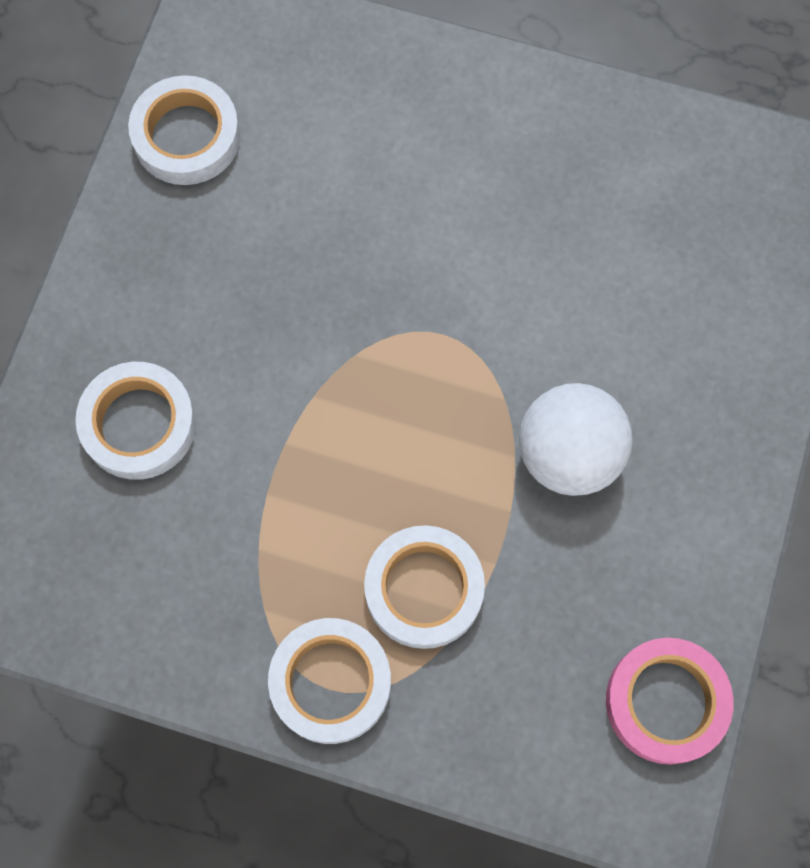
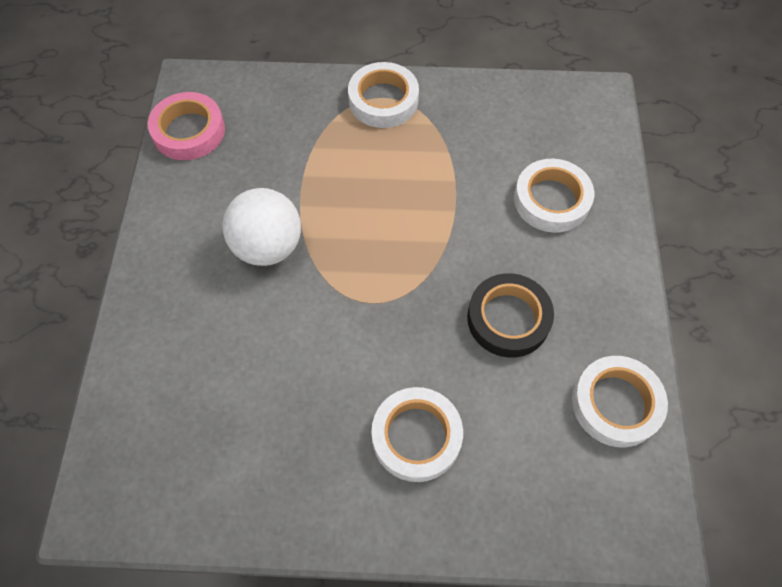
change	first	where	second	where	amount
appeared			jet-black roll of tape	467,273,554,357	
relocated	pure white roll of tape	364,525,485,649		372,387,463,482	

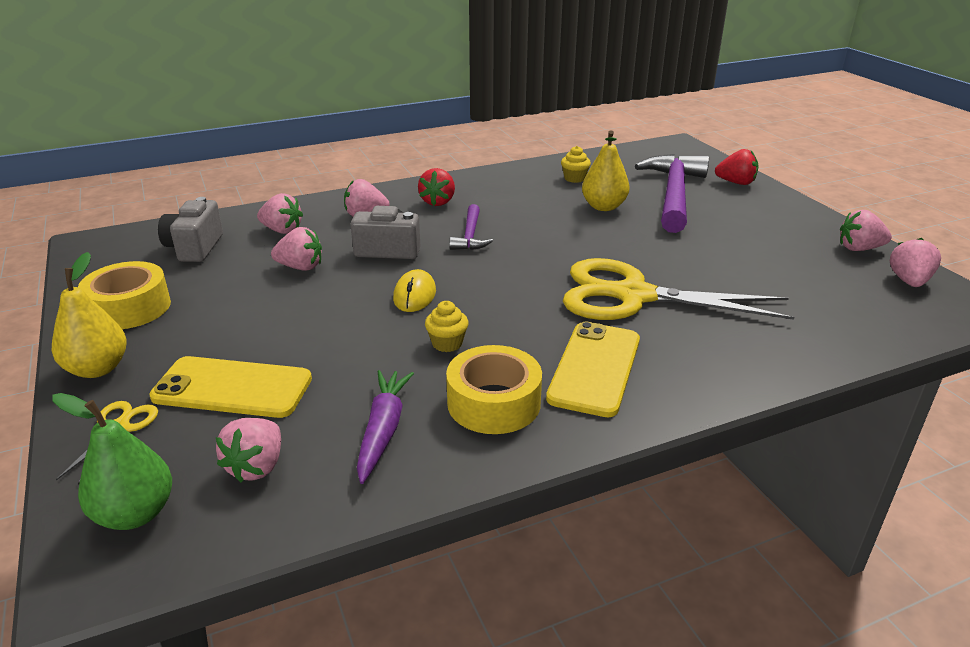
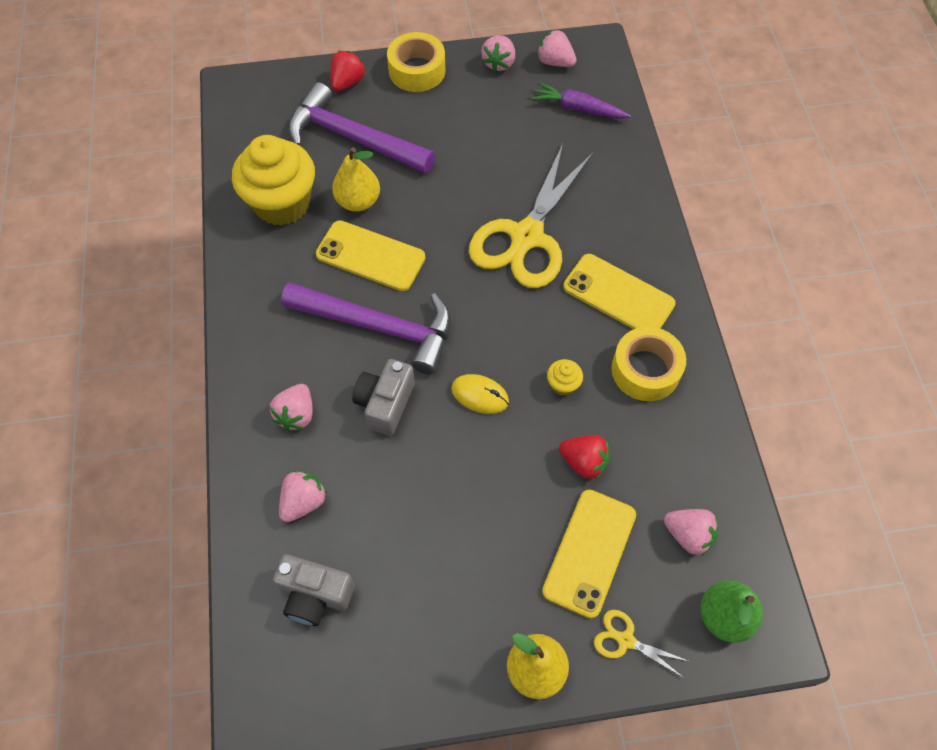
change	first	where	second	where	amount
missing	pink berry	271,227,322,271			
appeared			yellow phone	316,220,425,291	
relocated	yellow roll of tape	78,261,171,329		387,32,445,92	
relocated	violet carrot	357,370,414,484		532,82,631,119	
relocated	crimson berry	418,168,455,206		559,435,610,479	
size	violet claw hammer	449,204,493,250		281,282,451,375	x2.01
size	yellow fairy cake	561,146,591,183		232,135,315,226	x2.49

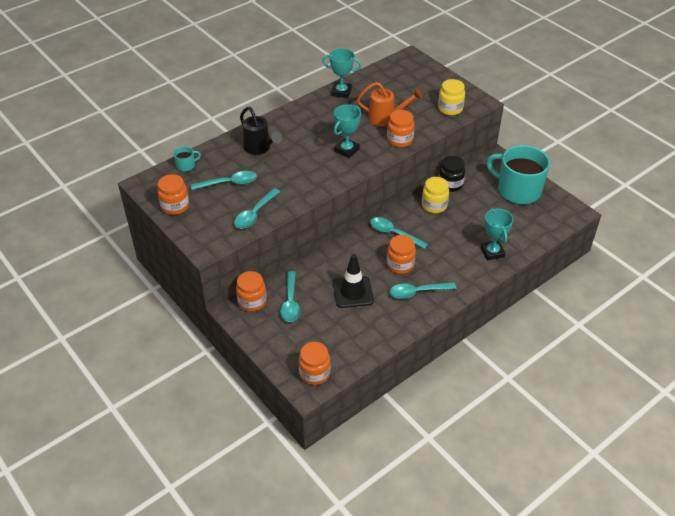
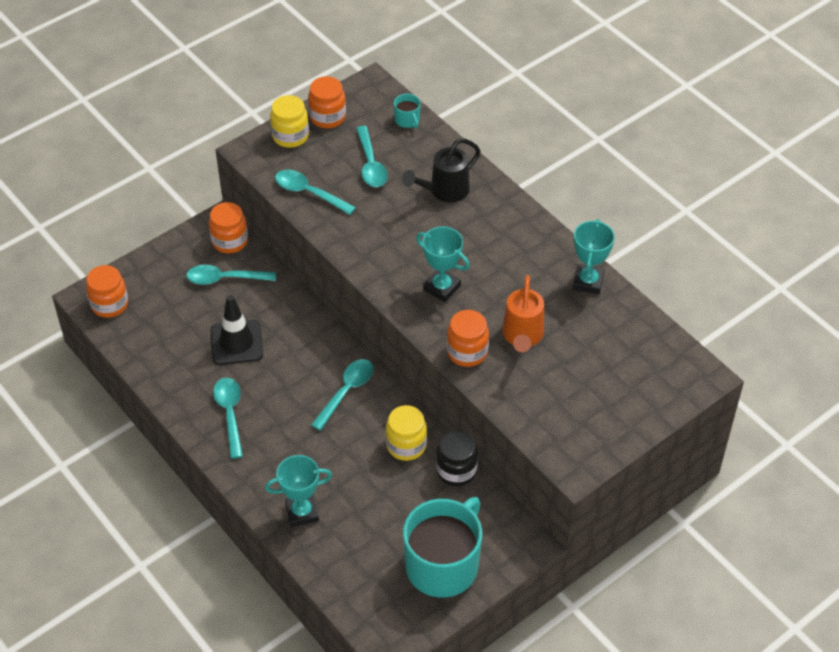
change	first	where	second	where	amount
missing	orange jam jar	387,235,416,274			
relocated	yellow jam jar	438,79,465,115		270,95,309,148	

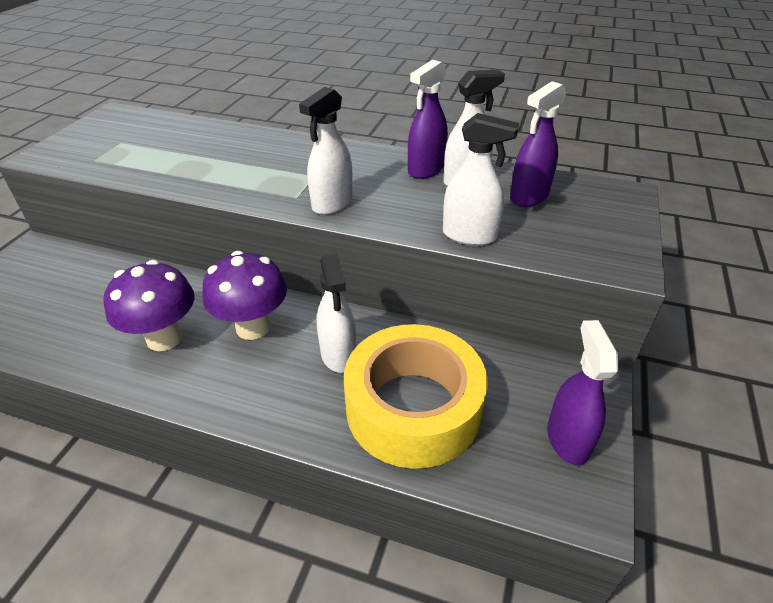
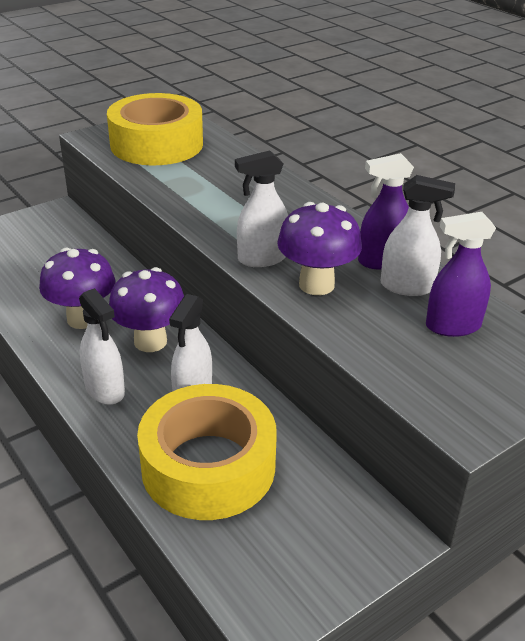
change	first	where	second	where	amount
missing	violet spray bottle	547,320,618,466			
appeared			yellow roll of tape	107,93,203,165	
appeared			violet toadstool	277,202,362,295	
relocated	pure white spray bottle	443,113,519,246		79,288,125,405	

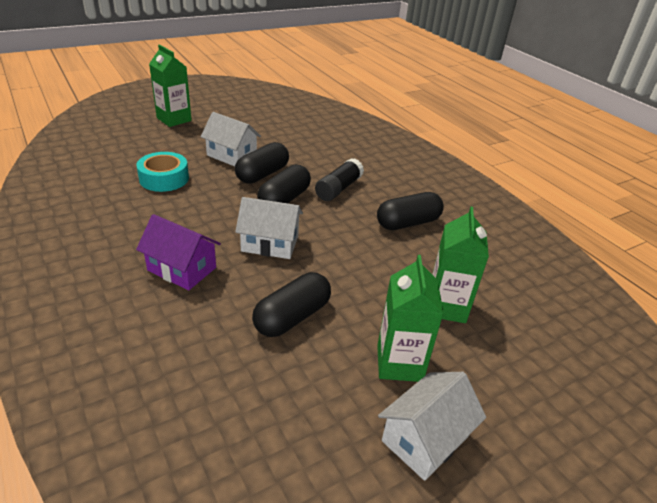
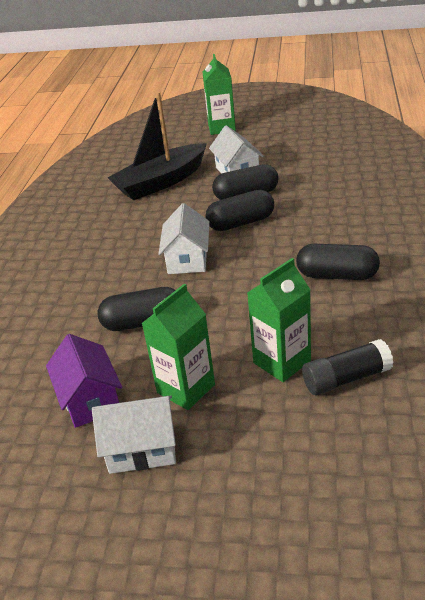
change	first	where	second	where	amount
relocated	violet cottage	136,214,221,290		46,334,122,428	
relocated	jet-black stick of glue	315,158,364,201		302,339,394,395	
exchanged	teal roll of tape	136,152,189,192	jet-black boat	108,92,207,200	
spun	pure white cottage	235,197,303,259		158,203,210,274	45 degrees clockwise

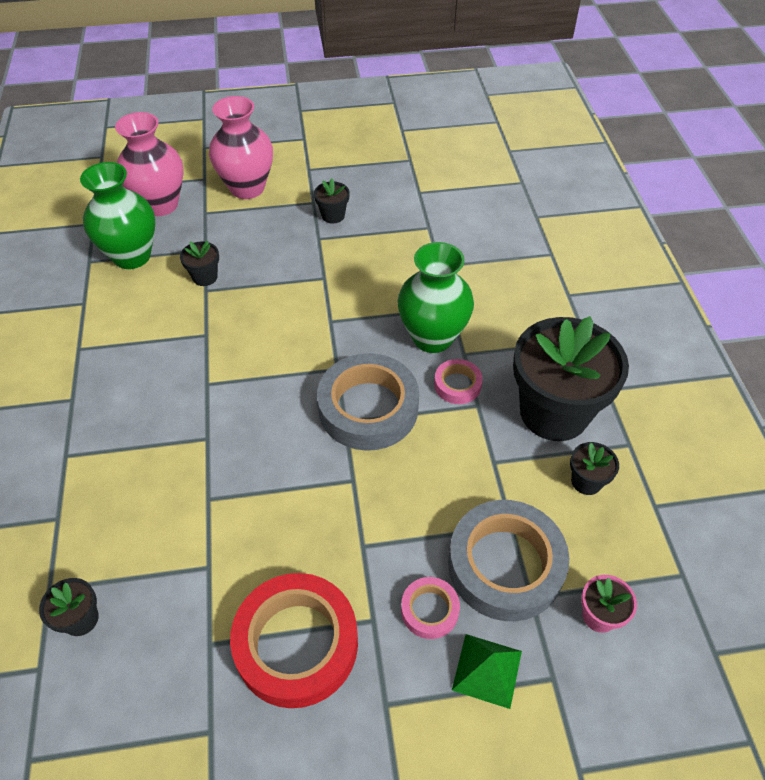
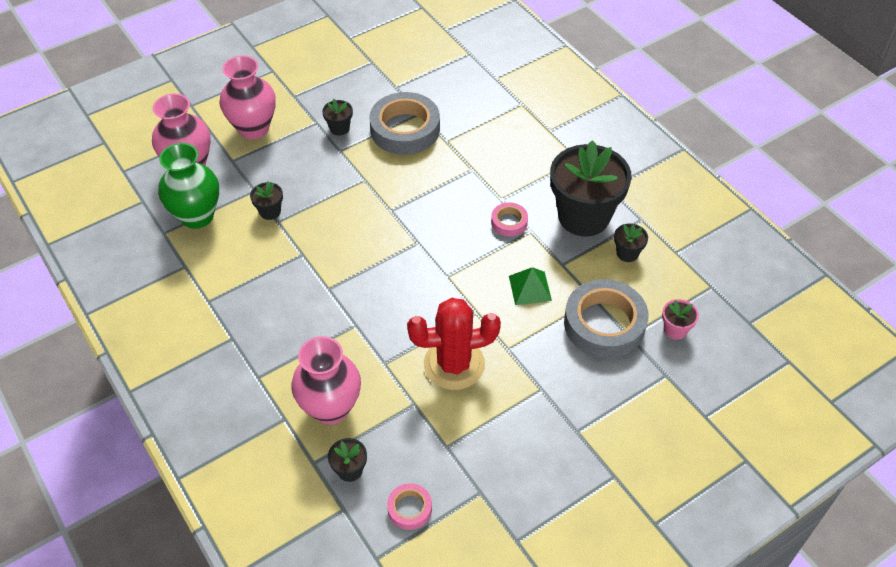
change	first	where	second	where	amount
missing	crimson roll of tape	230,573,358,708			
missing	leaf-green tall vase	397,242,474,353			
appeared			pink tall vase	291,336,361,425	
appeared			crimson saguaro cactus	407,298,501,390	
relocated	ash-grey roll of tape	317,353,419,451		369,92,440,155	
relocated	pink roll of tape	401,577,460,639		387,483,432,530	
relocated	leaf-green pyramid	452,634,522,709		509,267,552,305	

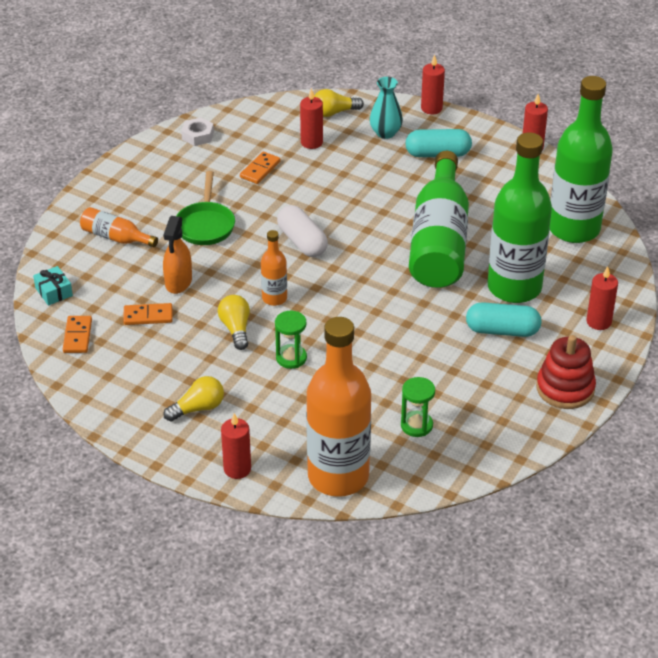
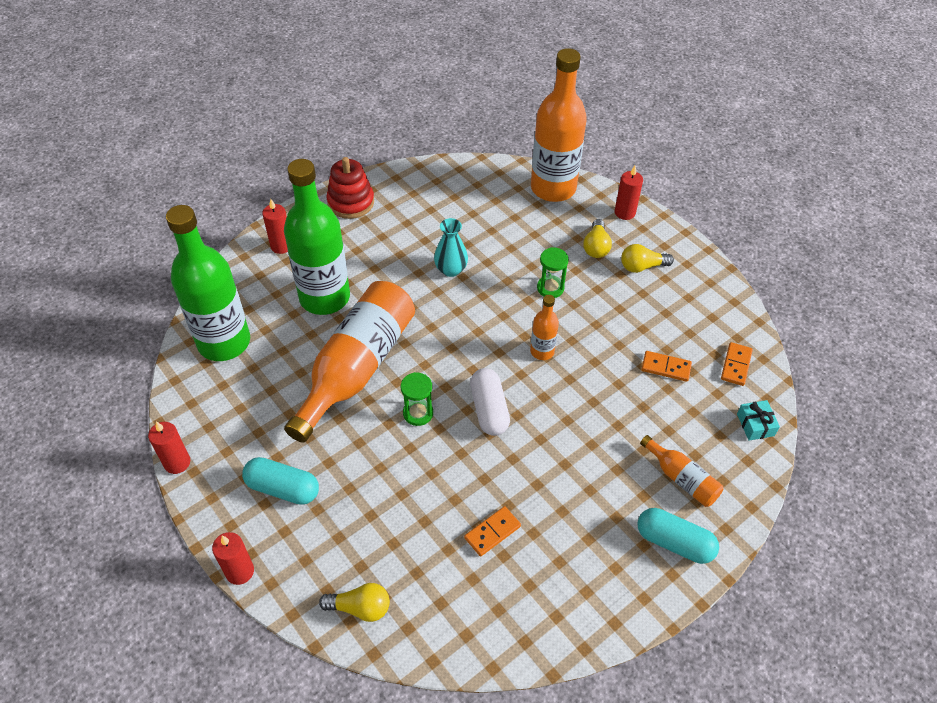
change	first	where	second	where	amount
missing	orange spray bottle	163,216,192,294			
missing	leaf-green frying pan	177,171,235,245			
missing	pure white nut	181,117,214,146			
missing	crimson candle	300,88,323,149			
relocated	yellow light bulb	218,295,250,350		583,219,612,258	
relocated	teal tall vase	370,77,403,139		434,218,468,277	
relocated	leaf-green sandglass	401,377,435,437		401,372,433,426	
relocated	teal pill	466,302,542,337		638,508,719,564	
colour	leaf-green bottle	409,151,469,288	orange bottle	284,281,415,443	

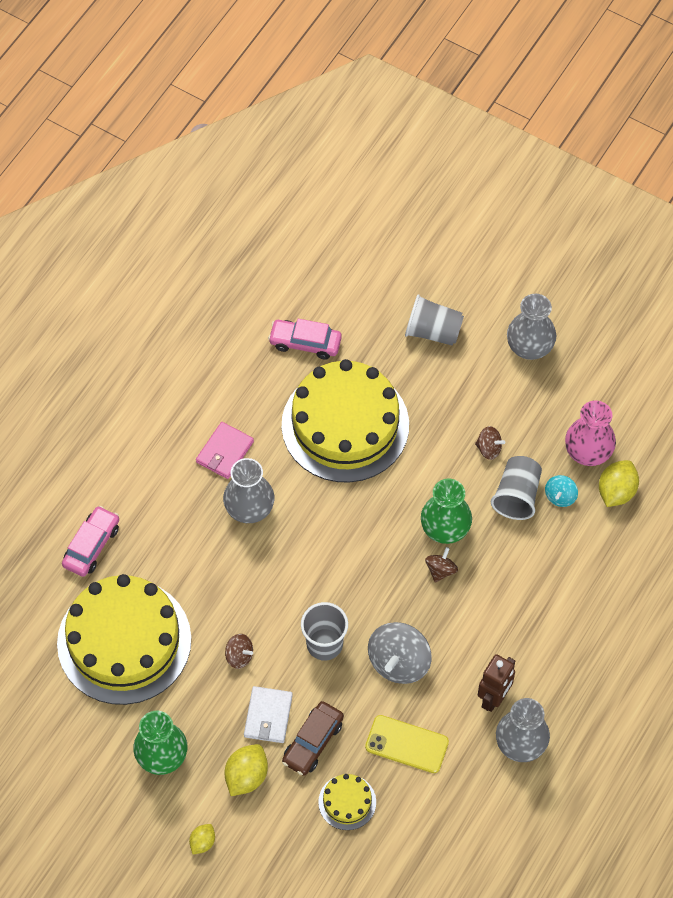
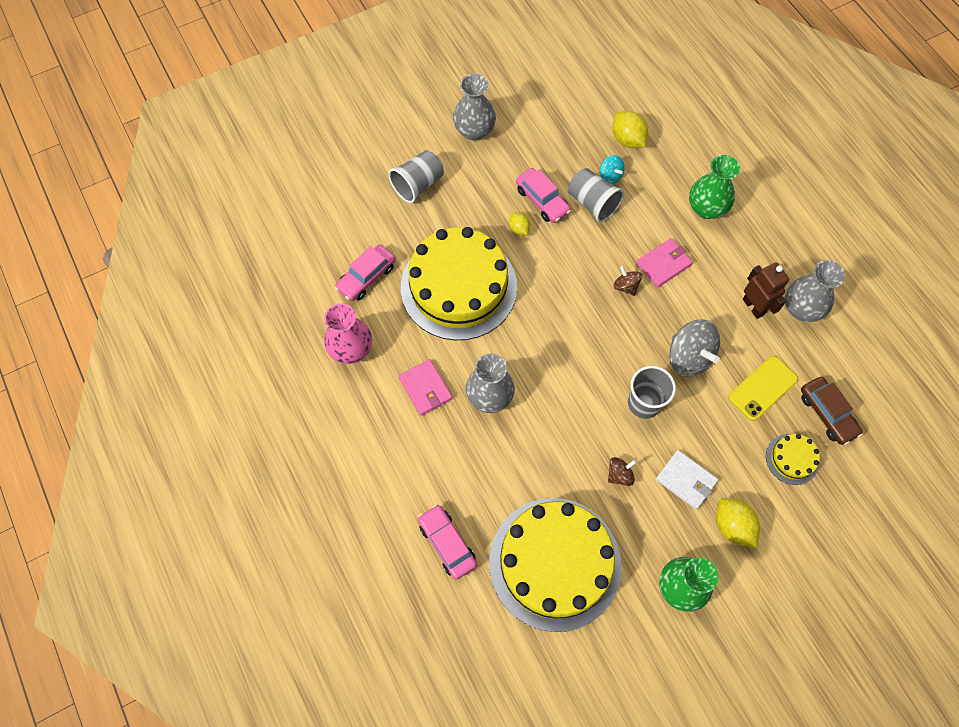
change	first	where	second	where	amount
appeared			pink wallet	636,238,693,288	
relocated	yellow citrus fruit	189,824,215,854		509,212,530,235	
relocated	dark brown car	282,701,344,776		801,377,862,445	
relocated	leaf-green tall vase	421,478,472,544		689,155,740,219	
relocated	pink tall vase	565,400,616,466		324,303,372,364	
exchanged	dark brown toy top	475,426,505,460	pink car	516,168,571,223	

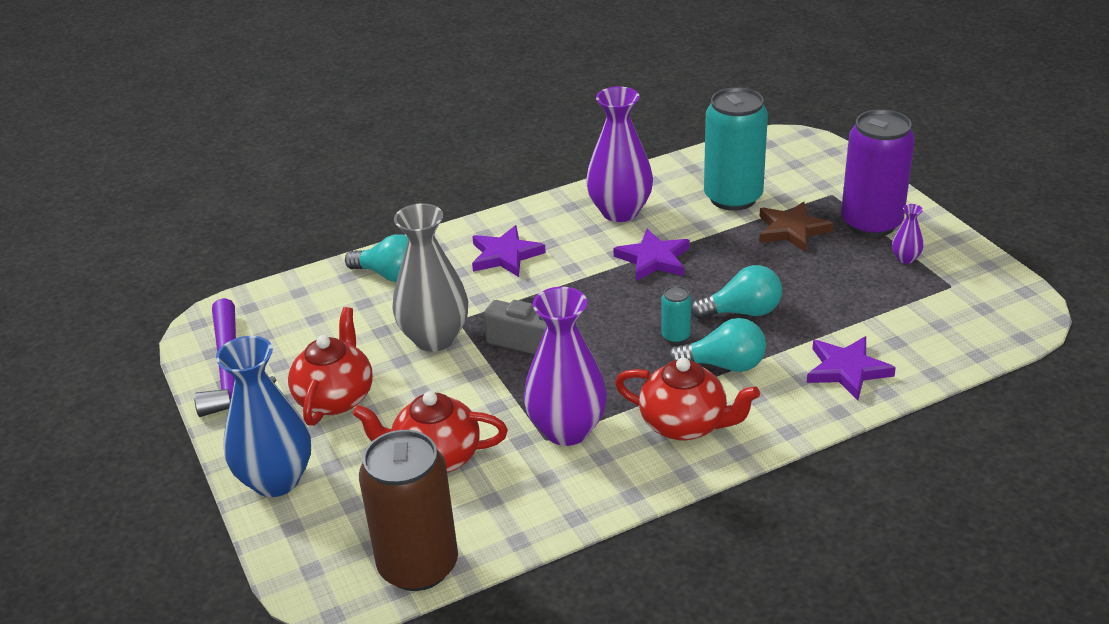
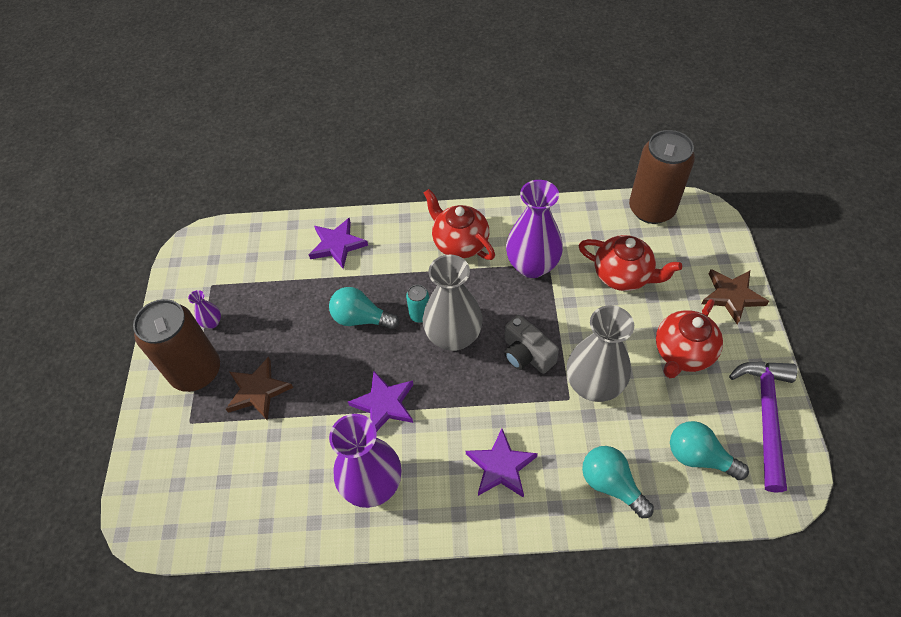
change	first	where	second	where	amount
missing	teal soda can	704,87,768,211			
appeared			ash-grey tall vase	423,254,483,351	
relocated	teal light bulb	668,318,766,372		670,421,749,480	
exchanged	blue tall vase	216,336,311,497	dark brown star shape	701,269,769,325	
colour	violet soda can	841,109,915,237	dark brown soda can	133,299,220,392	

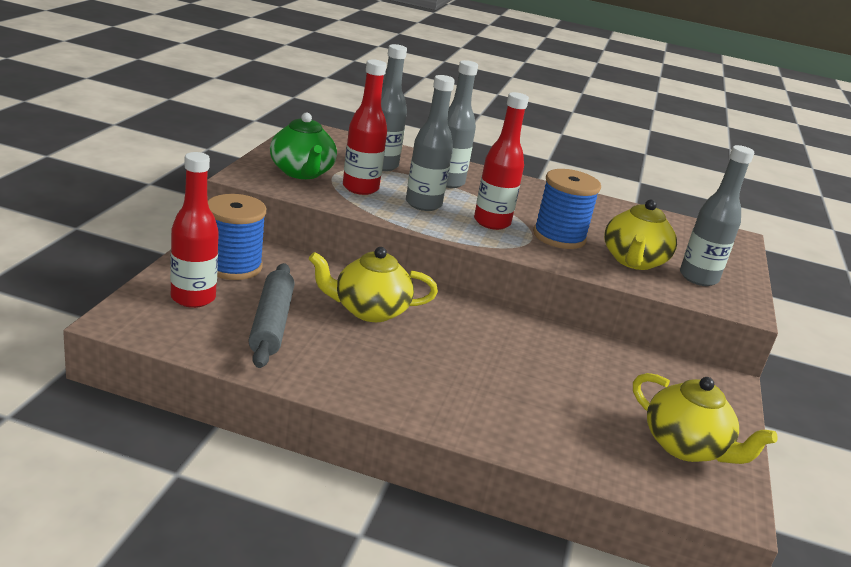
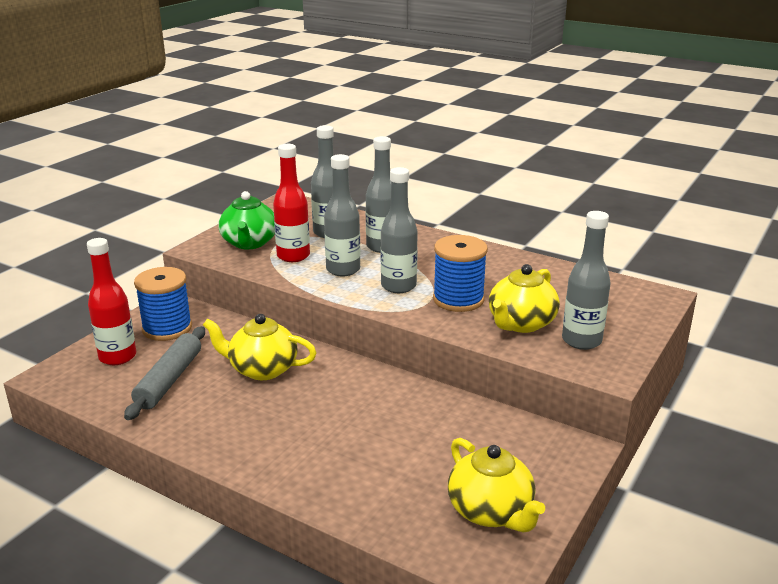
change	first	where	second	where	amount
colour	crimson bottle	474,92,529,230	ash-grey bottle	381,167,418,293	

